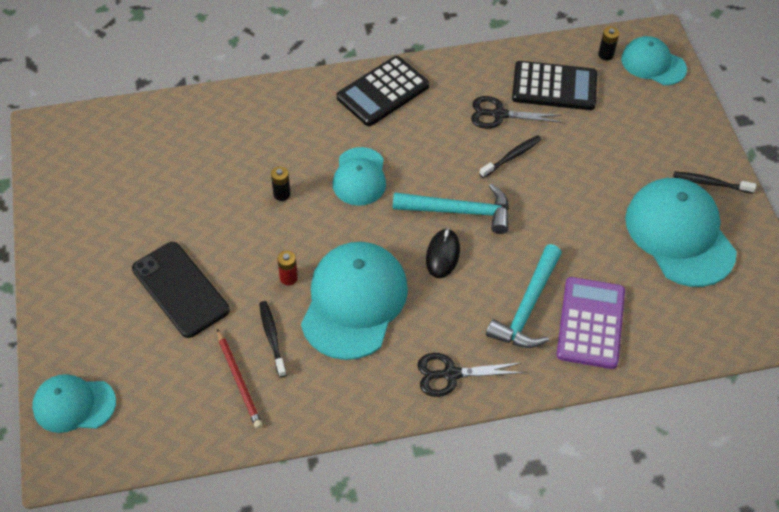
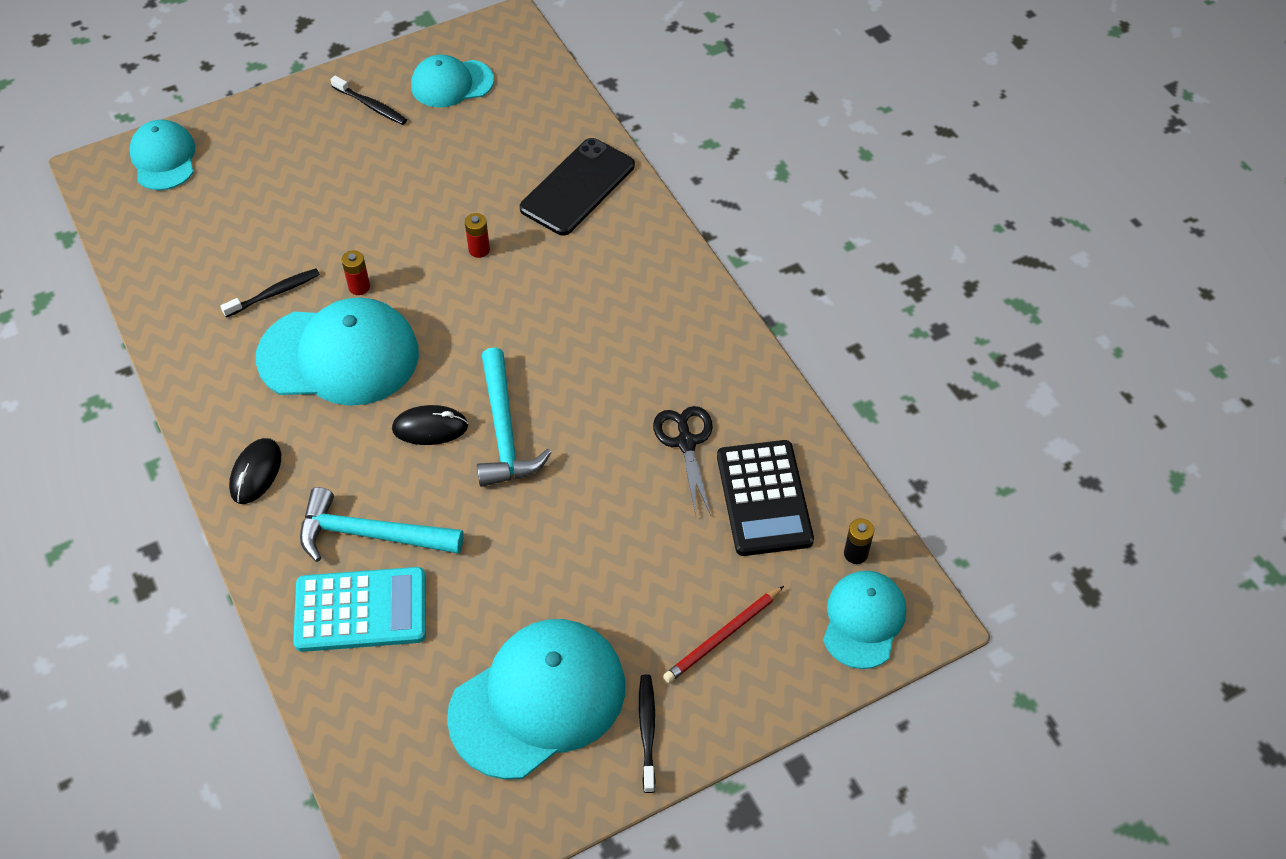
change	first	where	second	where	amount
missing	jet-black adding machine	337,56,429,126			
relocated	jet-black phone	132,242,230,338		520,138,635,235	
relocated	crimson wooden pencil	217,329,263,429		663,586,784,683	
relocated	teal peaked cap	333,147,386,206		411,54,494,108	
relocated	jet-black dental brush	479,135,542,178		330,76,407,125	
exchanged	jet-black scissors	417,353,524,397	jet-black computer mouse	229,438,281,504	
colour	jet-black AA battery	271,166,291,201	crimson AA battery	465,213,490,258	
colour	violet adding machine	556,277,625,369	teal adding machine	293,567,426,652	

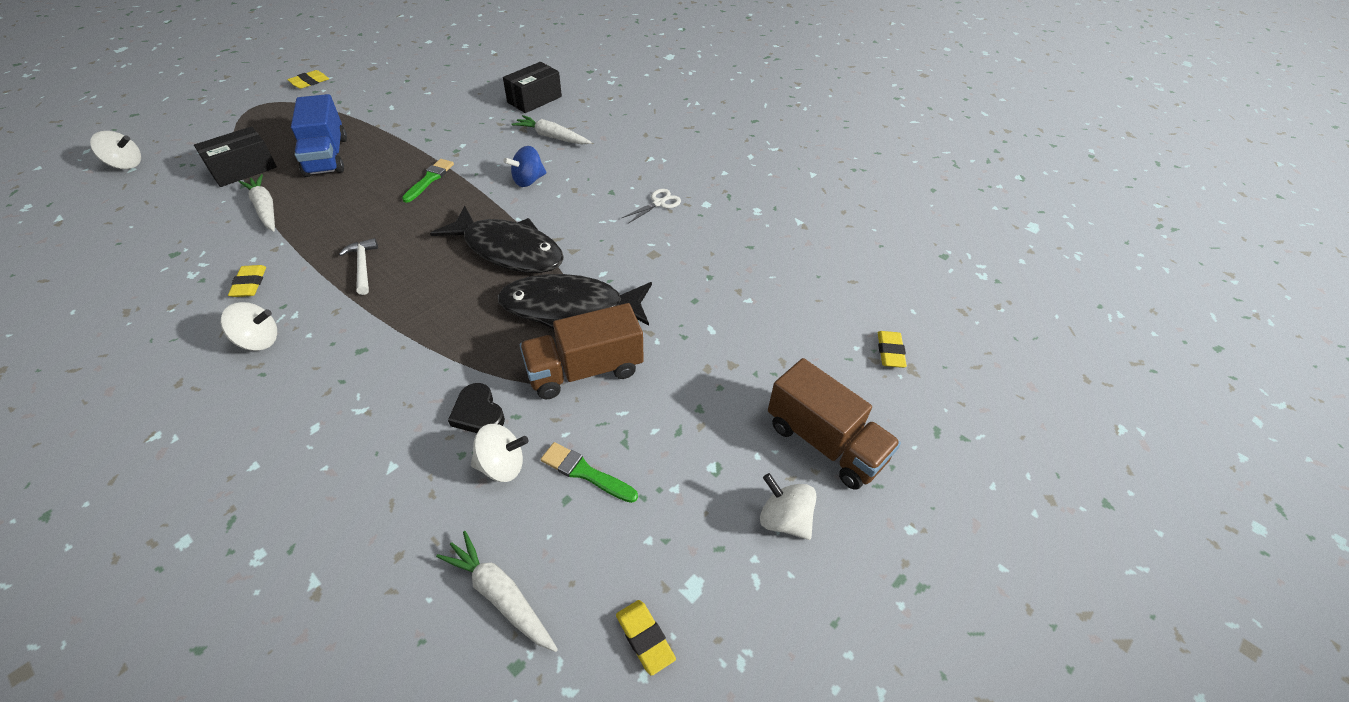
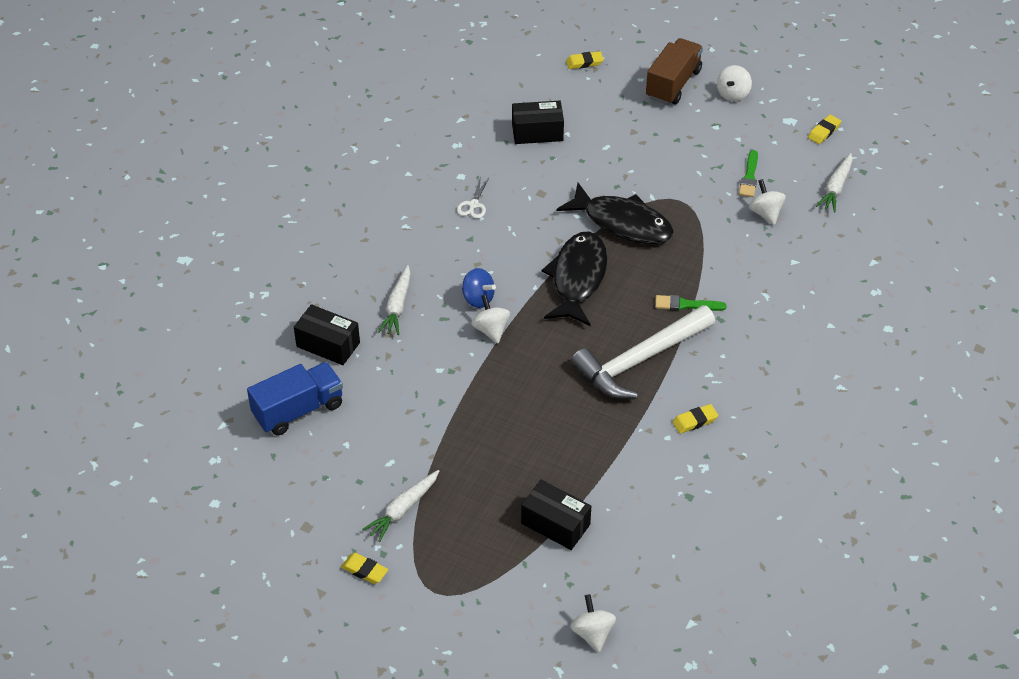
change	first	where	second	where	amount
missing	jet-black heart	448,383,505,433			
missing	dark brown toy truck	520,303,644,399			
appeared			jet-black parcel	512,101,564,144	
relocated	pure white toy top	221,302,277,351		471,295,510,343	
relocated	pure white carrot	239,174,275,231		362,470,439,542	
relocated	blue toy truck	291,94,347,177		247,362,343,436	
relocated	leaf-green paintbrush	402,159,454,203		655,295,726,311	
spun	jet-black fish	498,274,652,329		557,183,674,244	45 degrees counterclockwise
spun	pure white scissors	622,189,681,224		457,177,489,219	105 degrees counterclockwise
size	pure white claw hammer	339,238,378,295		571,305,715,399	x2.34

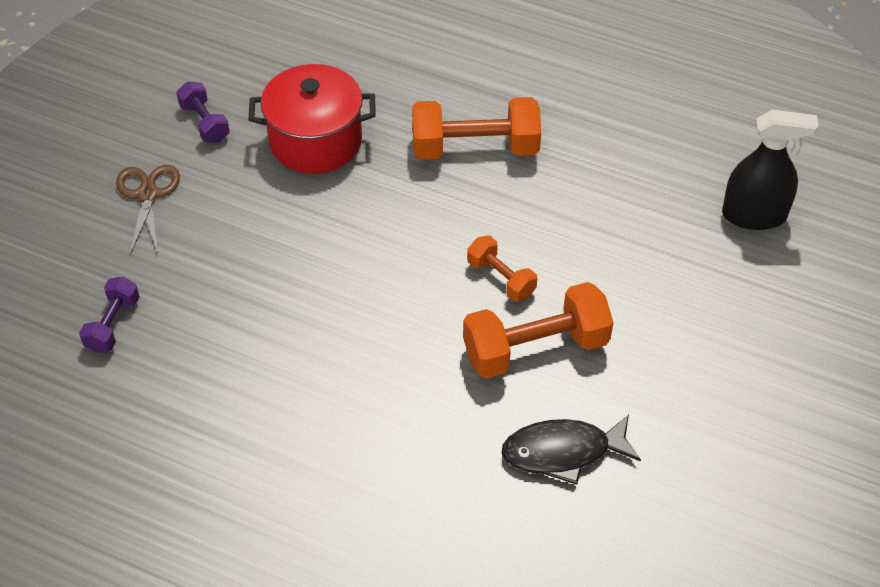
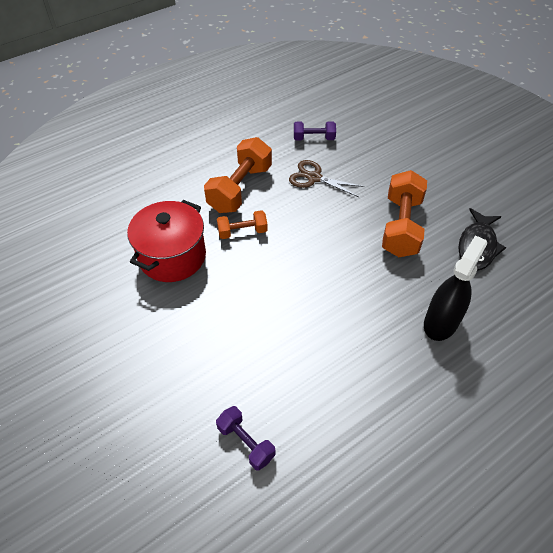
change	first	where	second	where	amount
relocated	dark brown scissors	116,165,180,255		289,160,365,197	
relocated	violet free weight	176,82,230,143		294,121,336,140	
relocated	orange free weight	467,235,537,302		217,210,267,239	
relocated	jet-black spray bottle	722,110,818,230		424,235,487,341	

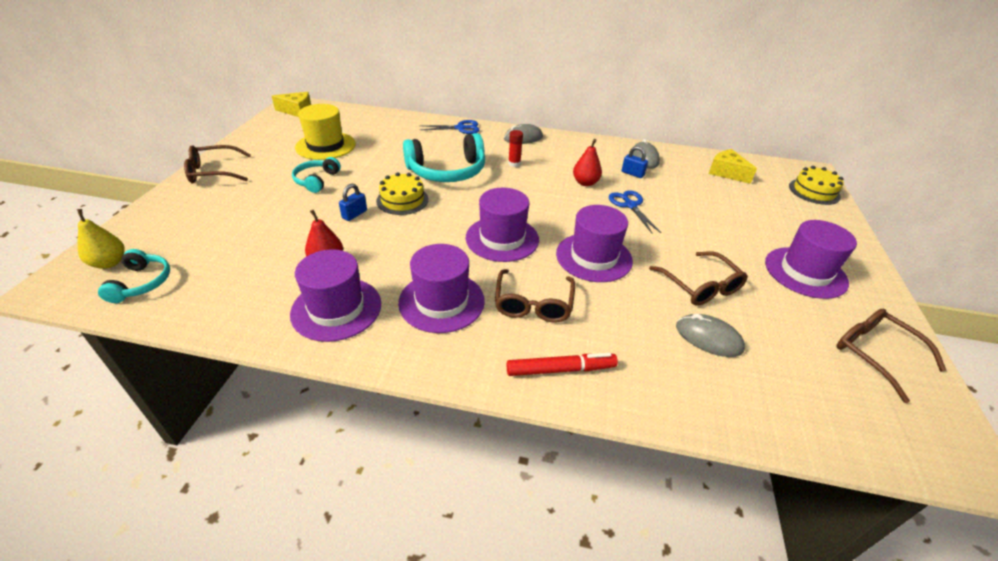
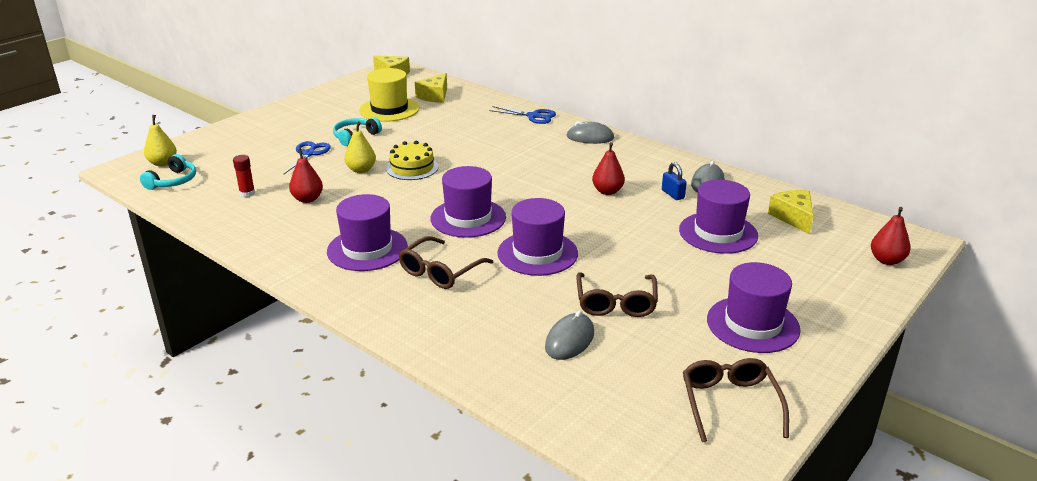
change	first	where	second	where	amount
missing	dark brown spectacles	184,145,251,184			
missing	teal headphones	403,133,485,182			
missing	crimson felt pen	507,353,618,376			
appeared			yellow piece of cheese	415,73,447,103	
relocated	violet tall hat	290,249,381,342		679,180,758,254	
relocated	crimson stick of glue	508,130,523,167		233,155,255,197	
relocated	blue scissors	609,190,661,233		283,141,331,175	
exchanged	blue lock	339,184,367,221	yellow pear	344,122,376,173	
exchanged	yellow layer cake	789,166,844,205	crimson pear	871,207,911,265	
spun	ash-grey computer mouse	676,314,745,357		545,310,594,360	60 degrees clockwise

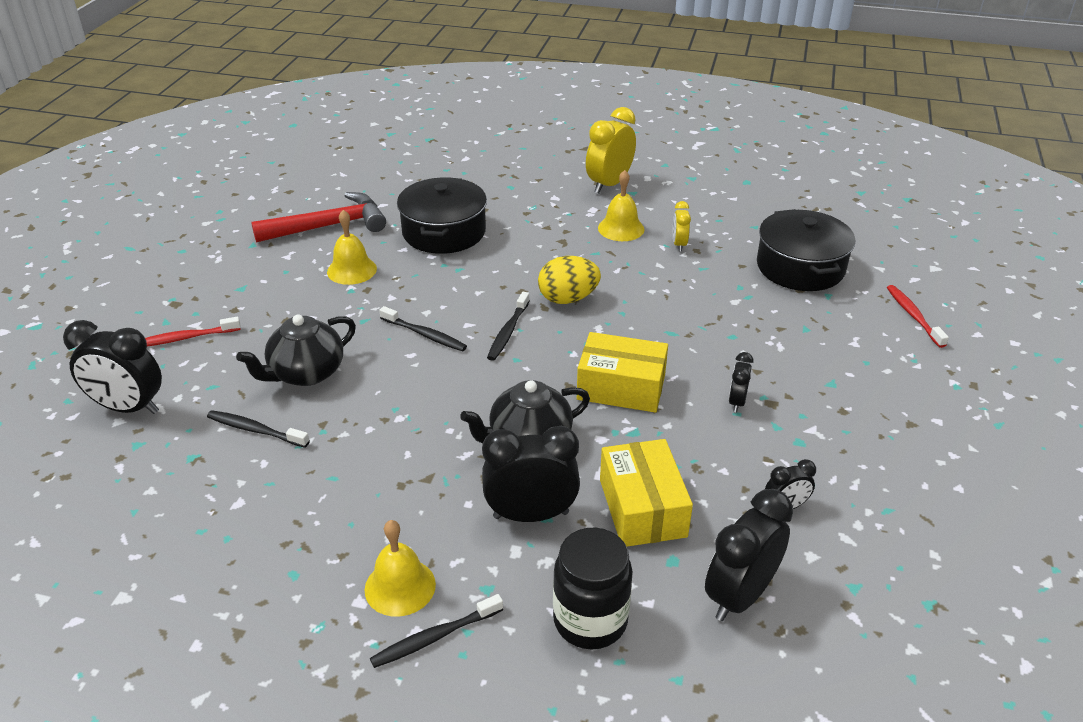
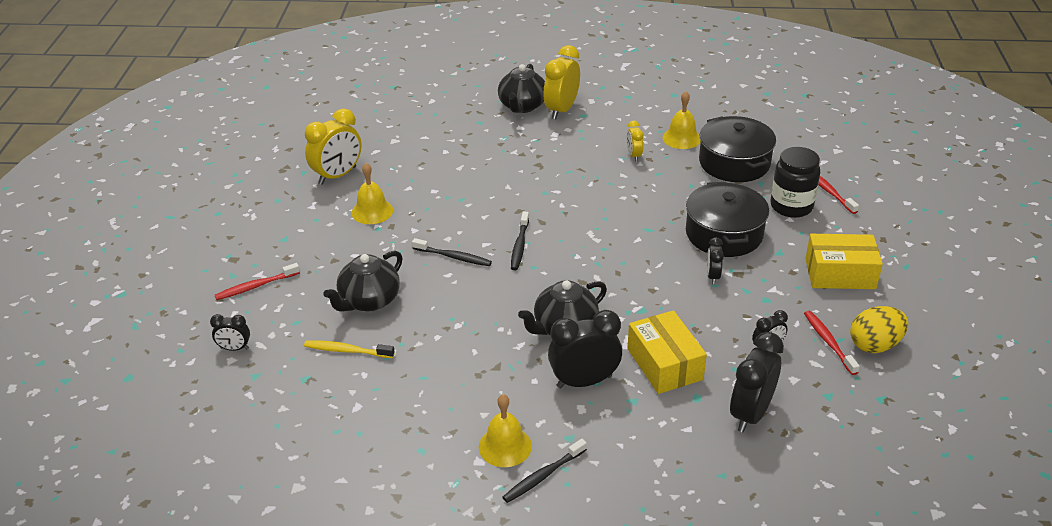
change	first	where	second	where	amount
appeared			jet-black teapot	498,64,545,113	
appeared			crimson dental brush	804,311,860,375	
relocated	jet-black cooking pot	397,177,487,254		686,182,769,257	
relocated	yellow egg shape	538,256,601,304		850,306,908,353	
relocated	jet-black jam jar	553,528,633,649		771,147,820,218	
relocated	yellow parcel	577,332,668,413		805,234,883,289	
relocated	yellow hand bell	598,170,644,241		663,91,701,149	
exchanged	crimson claw hammer	251,192,386,243	yellow alarm clock	305,108,362,185	
colour	jet-black dental brush	207,410,310,448	yellow dental brush	304,340,395,358	
size	jet-black alarm clock	63,320,162,414		210,314,250,351	x0.52

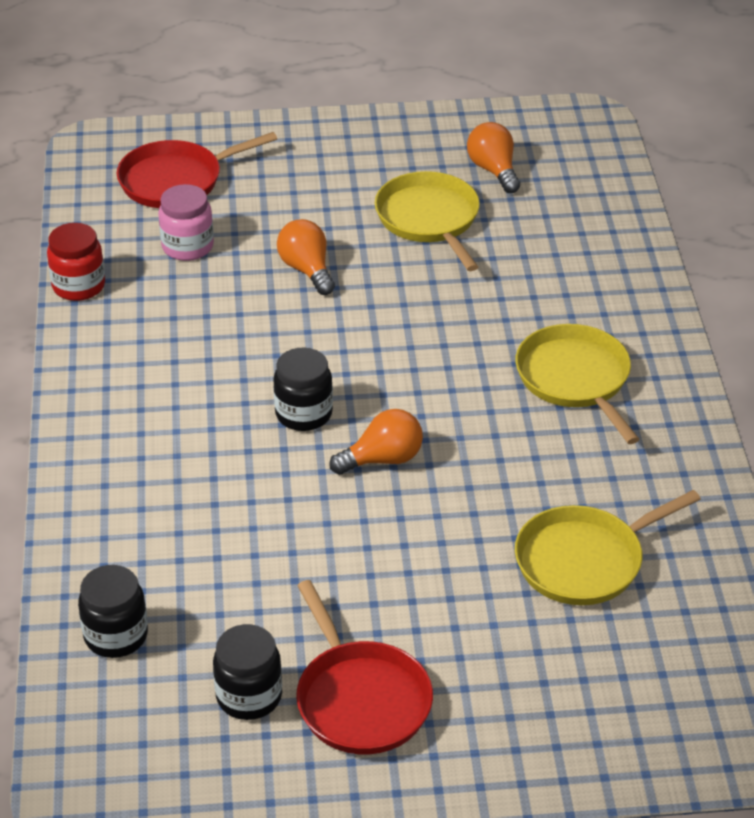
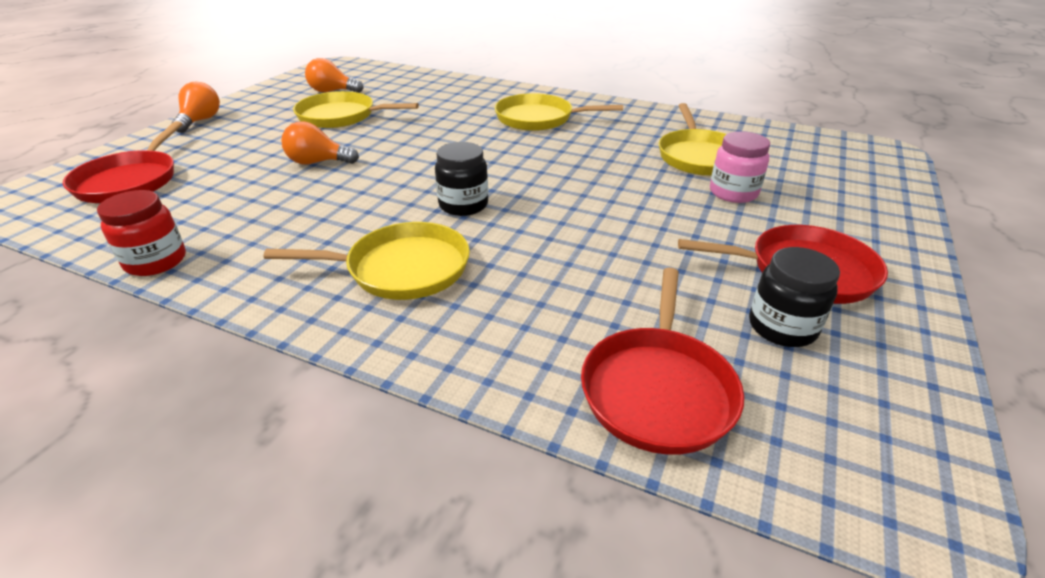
change	first	where	second	where	amount
appeared			yellow frying pan	264,222,470,300	
relocated	pink jam jar	158,184,214,261		710,131,770,203	
relocated	orange light bulb	329,409,423,475		172,82,220,133	
exchanged	jet-black jam jar	78,565,148,658	crimson frying pan	581,268,744,455	

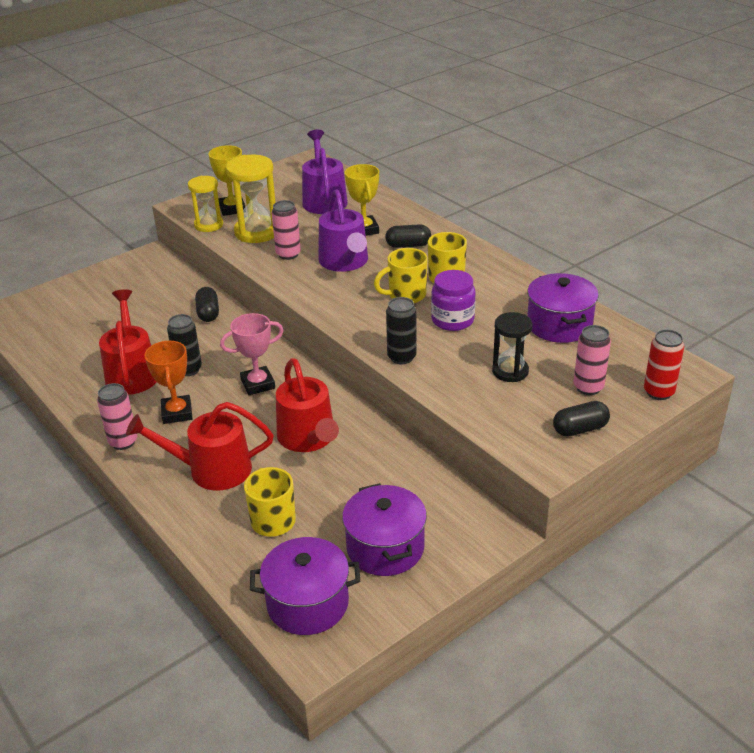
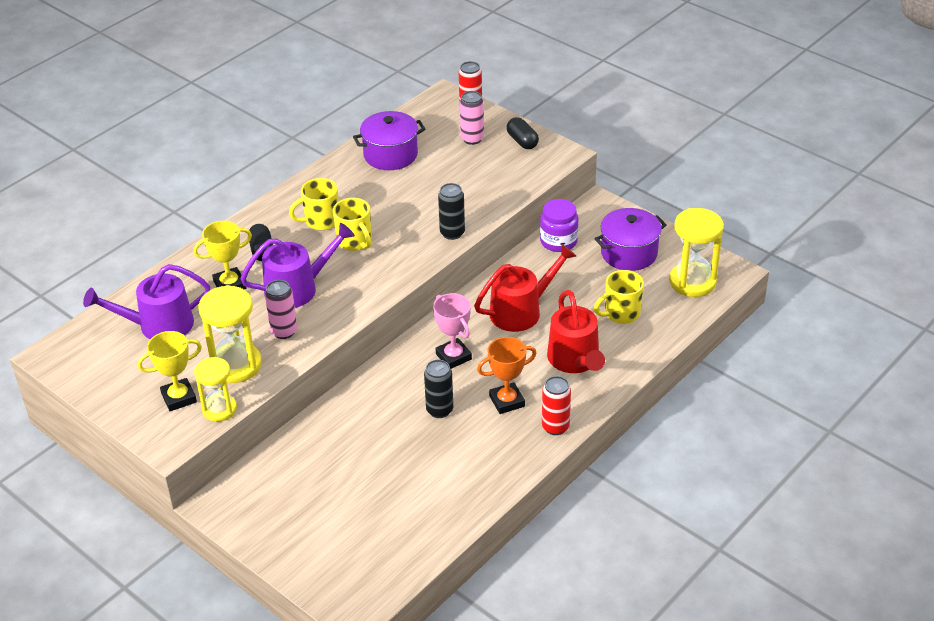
change	first	where	second	where	amount
missing	crimson watering can	99,289,156,395			
missing	jet-black pill	195,287,219,322			
missing	jet-black sandglass	492,312,533,382			
relocated	violet jam jar	431,270,476,331		540,199,579,252	
exchanged	violet cooking pot	250,537,360,635	yellow sandglass	669,208,724,297	
colour	pink soda can	97,383,137,450	crimson soda can	542,376,571,435	

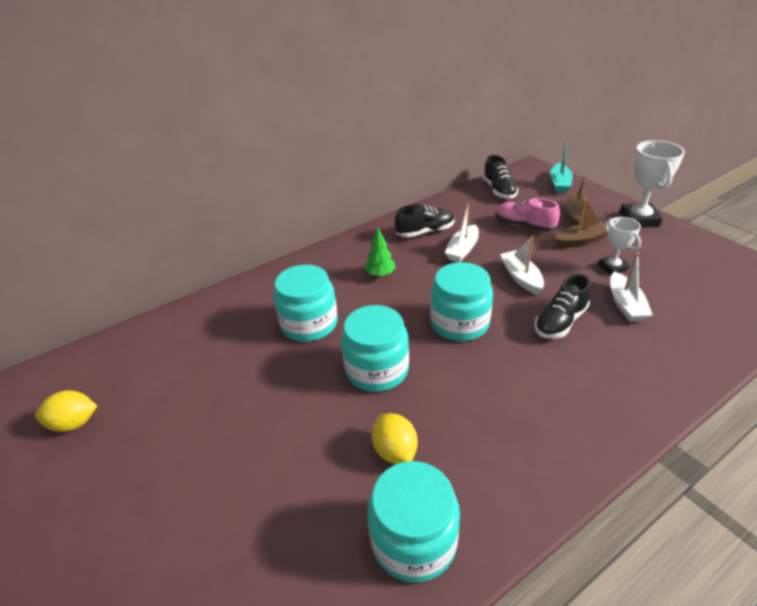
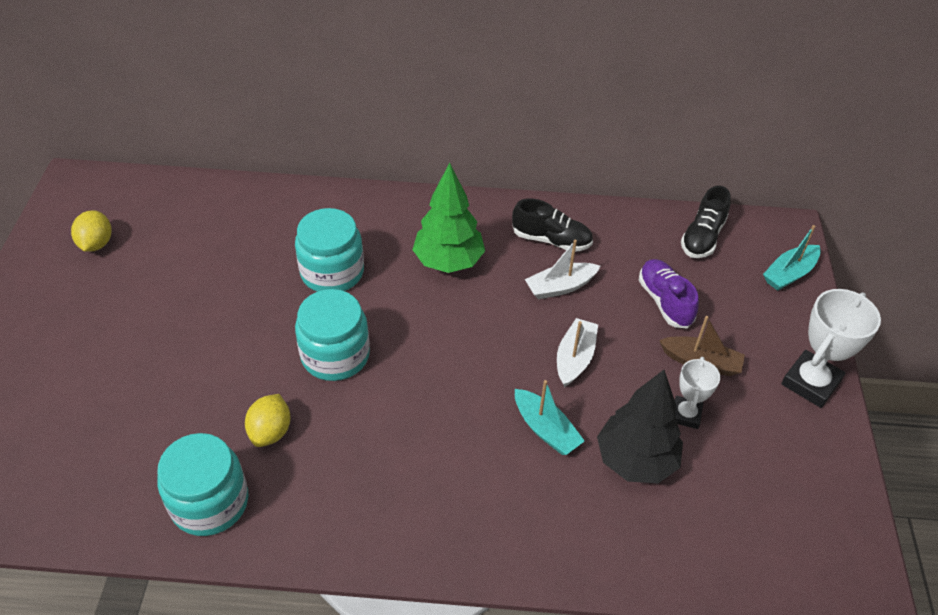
change	first	where	second	where	amount
missing	teal jam jar	430,262,493,341			
missing	dark brown boat	566,175,590,226			
exchanged	jet-black lace-up shoe	534,274,591,338	teal boat	515,380,585,455	
exchanged	pure white boat	610,253,653,322	jet-black fir tree	597,370,683,483	
colour	pink lace-up shoe	495,198,560,232	violet lace-up shoe	639,259,699,329	
spun	yellow citrus fruit	35,390,97,432		71,210,111,252	60 degrees clockwise
size	leaf-green fir tree	365,227,396,277		412,163,485,273	x1.90

